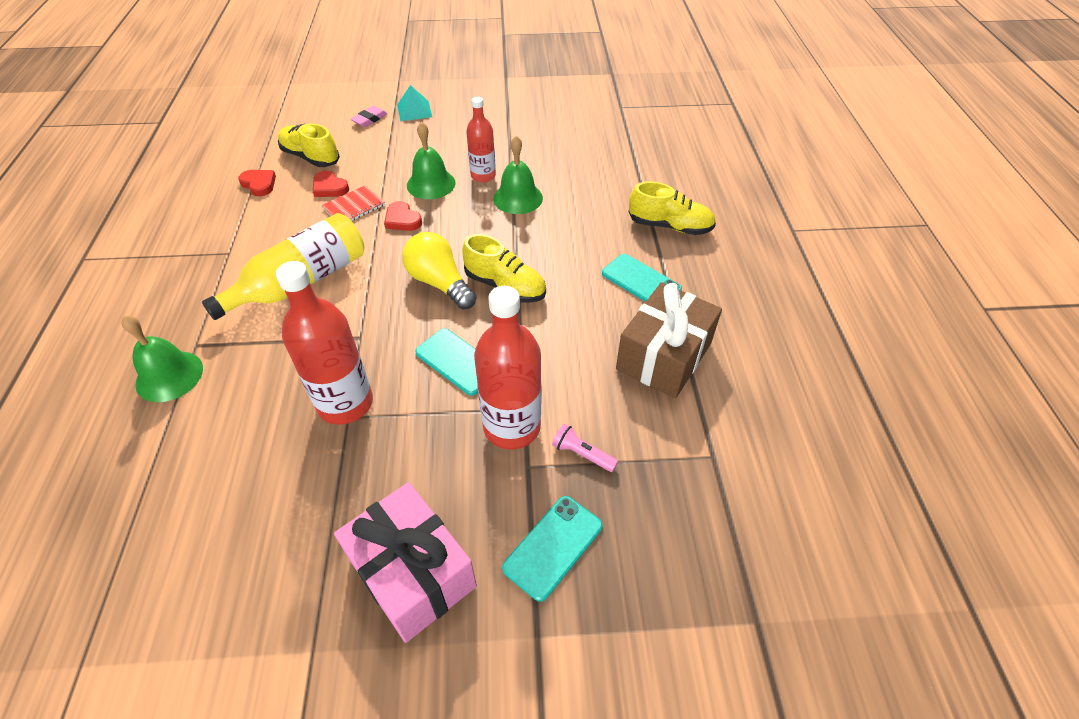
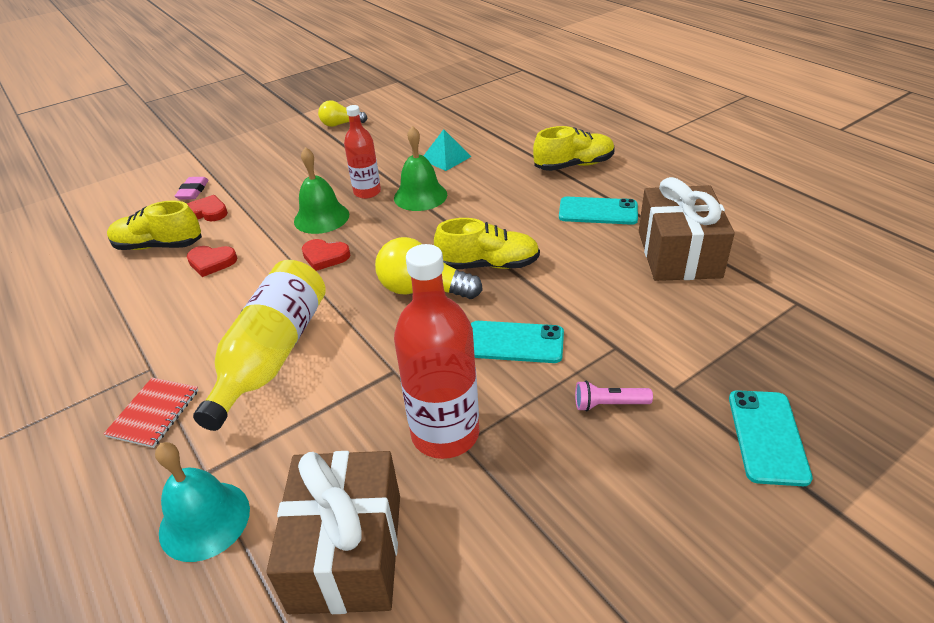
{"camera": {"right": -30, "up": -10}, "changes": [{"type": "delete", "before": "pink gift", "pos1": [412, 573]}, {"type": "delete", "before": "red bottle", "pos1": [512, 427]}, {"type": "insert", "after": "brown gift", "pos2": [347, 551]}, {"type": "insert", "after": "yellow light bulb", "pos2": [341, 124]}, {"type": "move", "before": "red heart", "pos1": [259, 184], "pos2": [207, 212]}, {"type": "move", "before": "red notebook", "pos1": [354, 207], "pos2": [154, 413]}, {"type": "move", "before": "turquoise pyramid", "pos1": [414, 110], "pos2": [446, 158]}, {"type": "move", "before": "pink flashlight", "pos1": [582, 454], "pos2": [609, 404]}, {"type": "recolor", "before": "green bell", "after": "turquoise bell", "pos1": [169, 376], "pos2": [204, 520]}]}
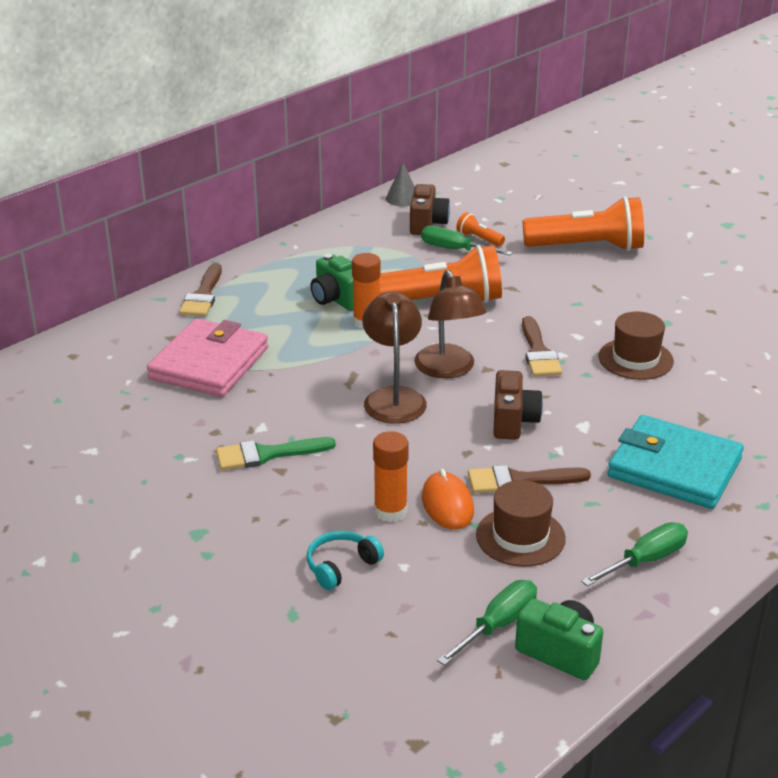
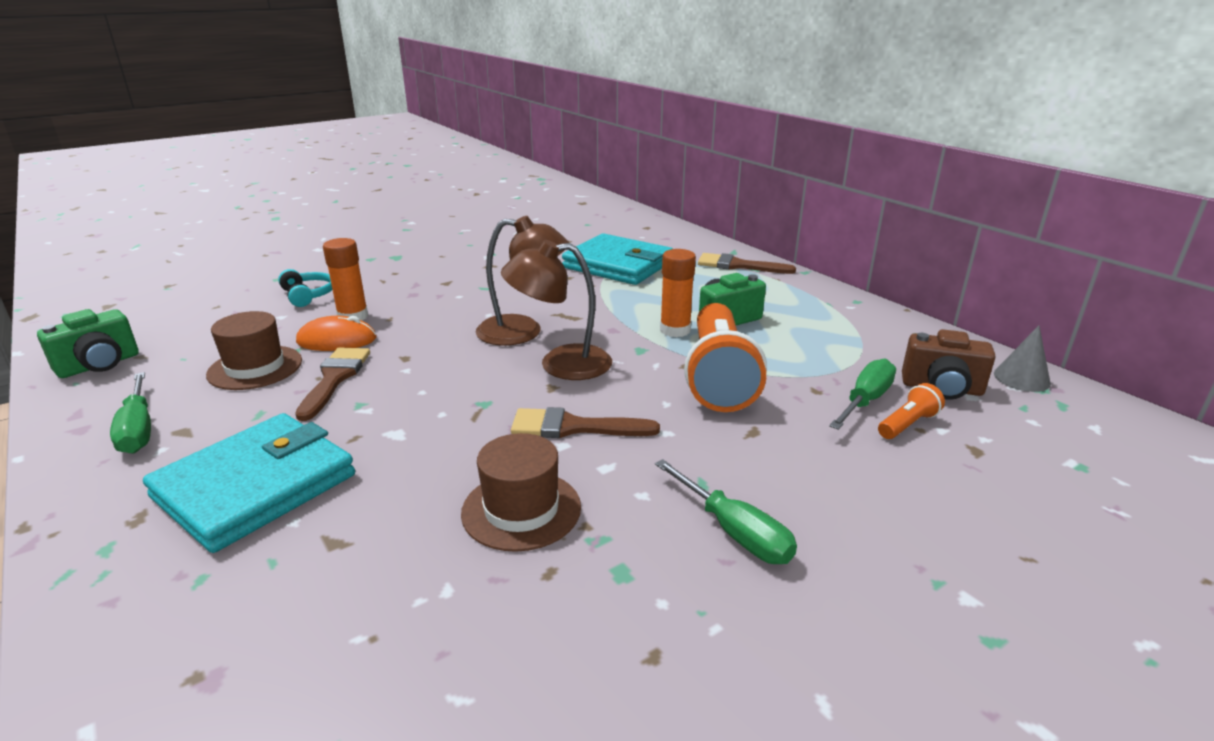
{"camera": {"right": 100, "up": -5}, "changes": [{"type": "delete", "before": "green brush", "pos1": [267, 454]}, {"type": "delete", "before": "brown camera", "pos1": [513, 421]}, {"type": "delete", "before": "orange flashlight", "pos1": [587, 247]}, {"type": "move", "before": "green screwdriver", "pos1": [498, 624], "pos2": [735, 532]}, {"type": "recolor", "before": "pink wallet", "after": "turquoise wallet", "pos1": [209, 363], "pos2": [618, 265]}]}
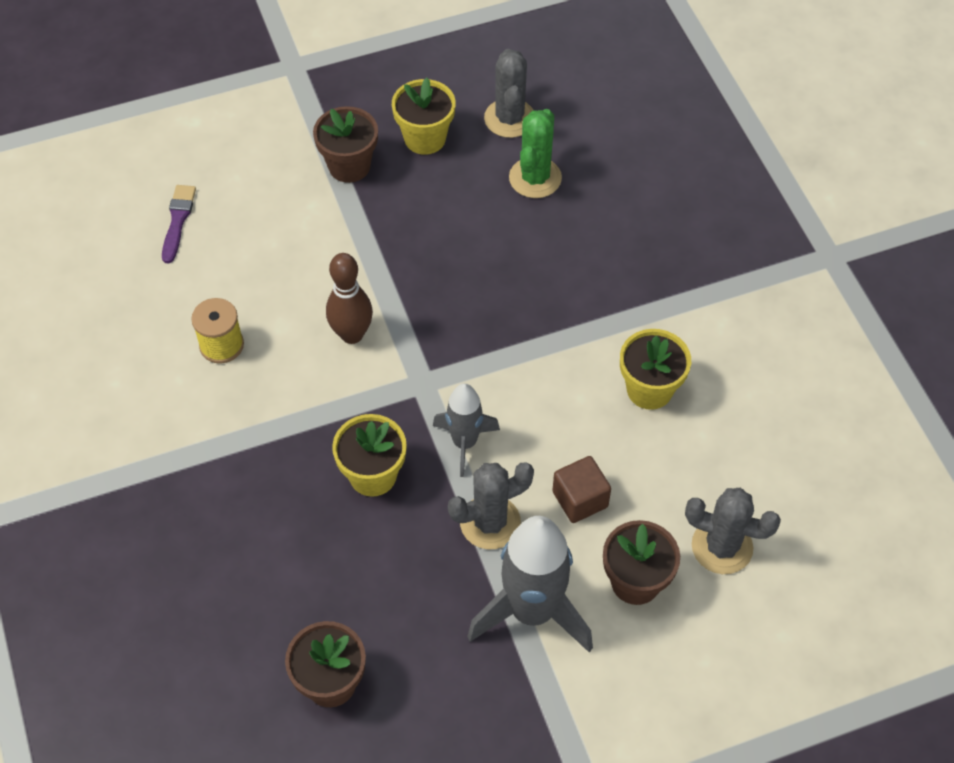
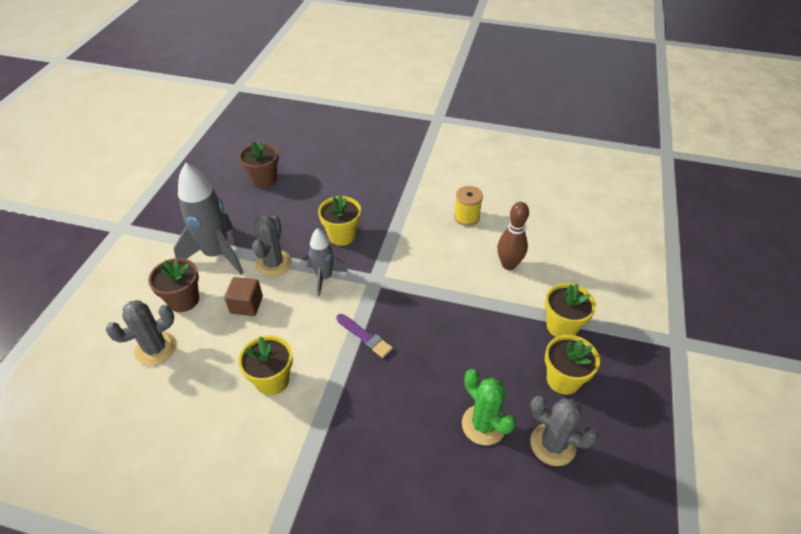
{"camera": {"right": 125, "up": -10}, "changes": [{"type": "move", "before": "purple brush", "pos1": [178, 220], "pos2": [365, 337]}, {"type": "move", "before": "brown bowling pin", "pos1": [352, 334], "pos2": [508, 264]}, {"type": "recolor", "before": "brown flower pot", "after": "yellow flower pot", "pos1": [349, 166], "pos2": [562, 326]}]}
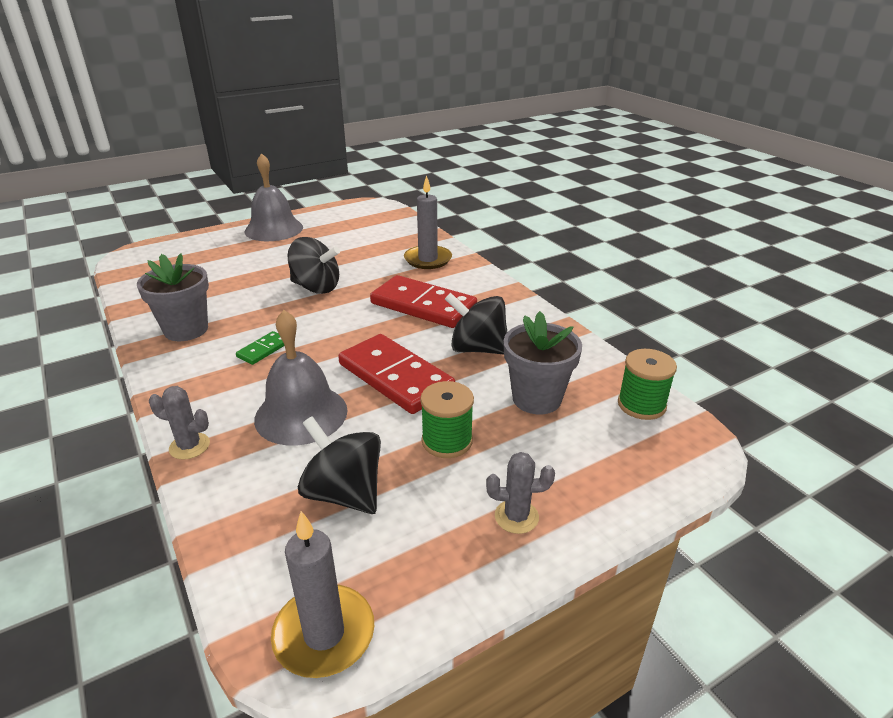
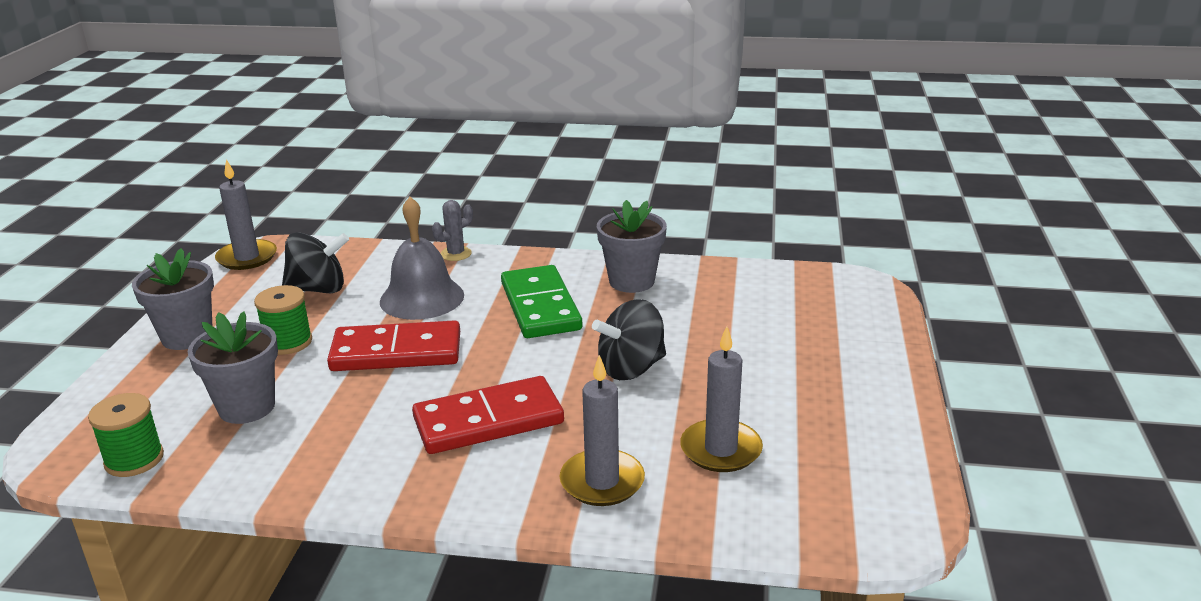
{"camera": {"right": 130, "up": -5}, "changes": [{"type": "delete", "before": "grey bell", "pos1": [274, 229]}, {"type": "delete", "before": "black spinning top", "pos1": [478, 349]}, {"type": "insert", "after": "grey candle", "pos2": [721, 449]}, {"type": "replace", "before": "grey cactus", "after": "grey flower pot", "pos1": [516, 517], "pos2": [187, 337]}, {"type": "resize", "before": "green domino", "pos1": [263, 350], "pos2": [540, 306], "scale": 2.21}]}
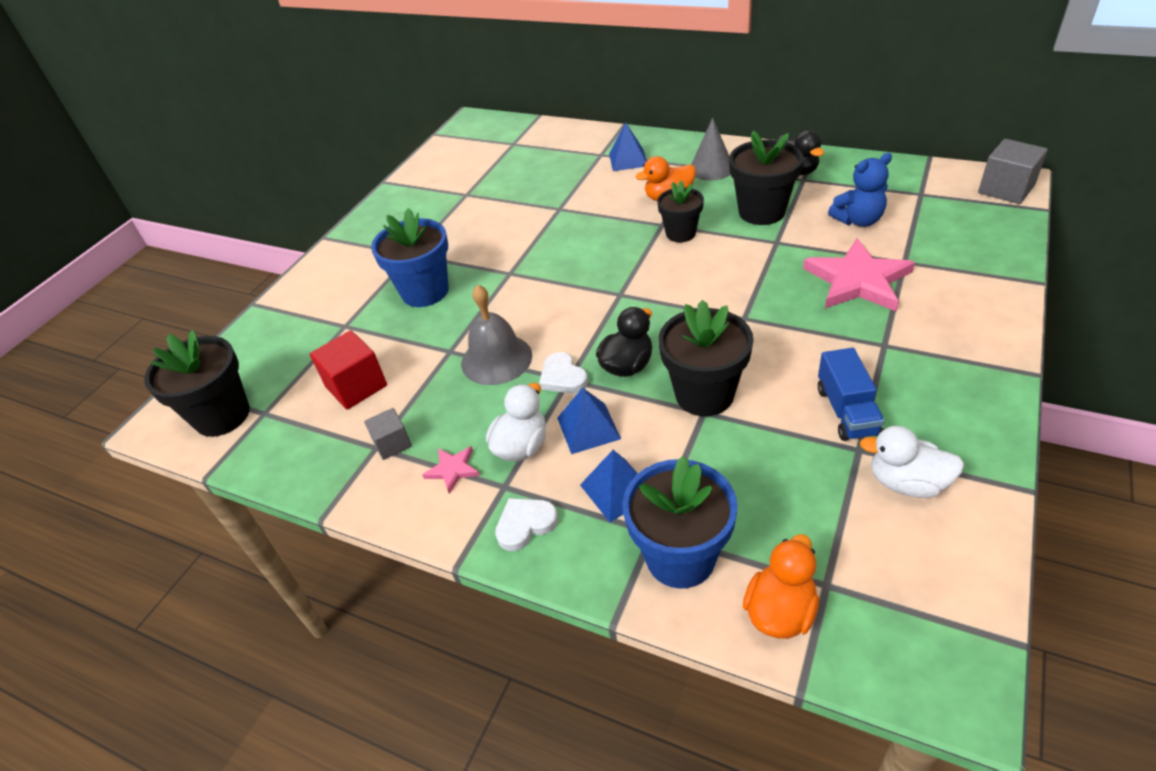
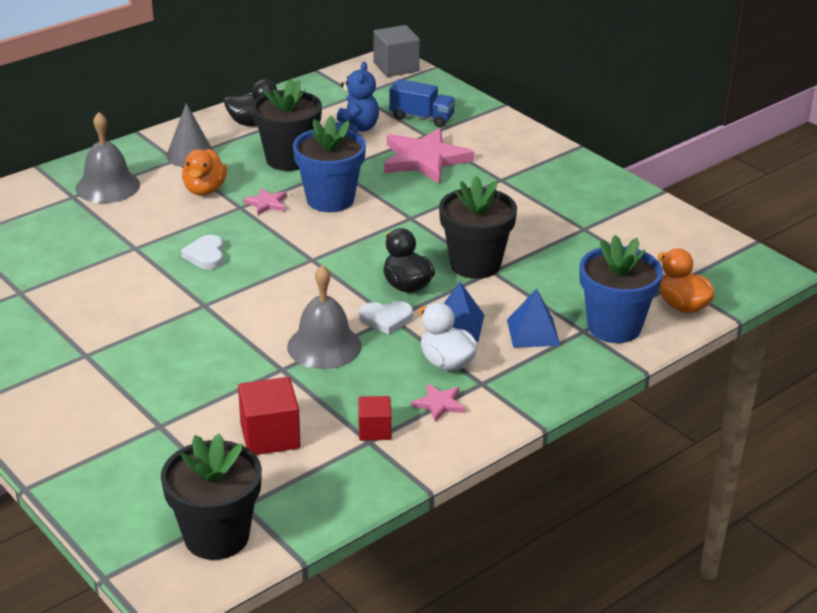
{"camera": {"right": -70, "up": -10}, "changes": [{"type": "delete", "before": "white duck", "pos1": [906, 483]}, {"type": "move", "before": "blue flower pot", "pos1": [425, 291], "pos2": [330, 200]}, {"type": "move", "before": "white heart", "pos1": [525, 524], "pos2": [206, 255]}, {"type": "move", "before": "blue truck", "pos1": [846, 411], "pos2": [422, 117]}, {"type": "replace", "before": "blue pyramid", "after": "grey bell", "pos1": [628, 159], "pos2": [107, 186]}, {"type": "replace", "before": "black flower pot", "after": "pink star", "pos1": [680, 233], "pos2": [266, 203]}, {"type": "recolor", "before": "grey cube", "after": "red cube", "pos1": [392, 443], "pos2": [374, 430]}]}
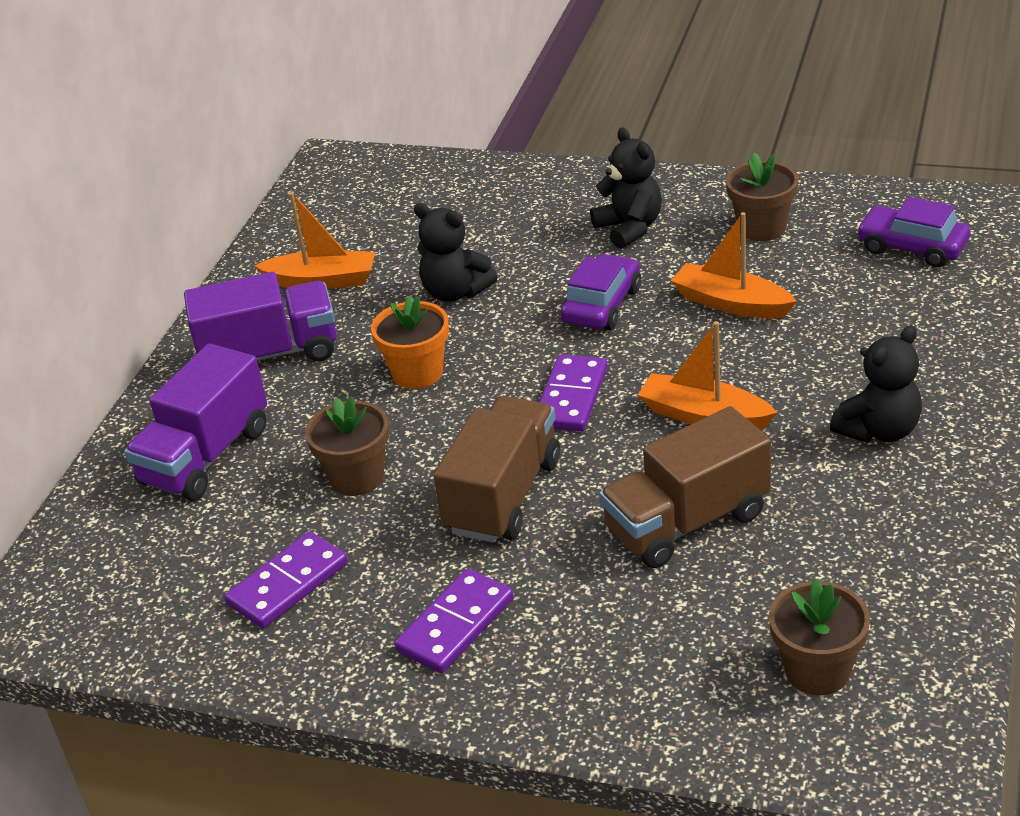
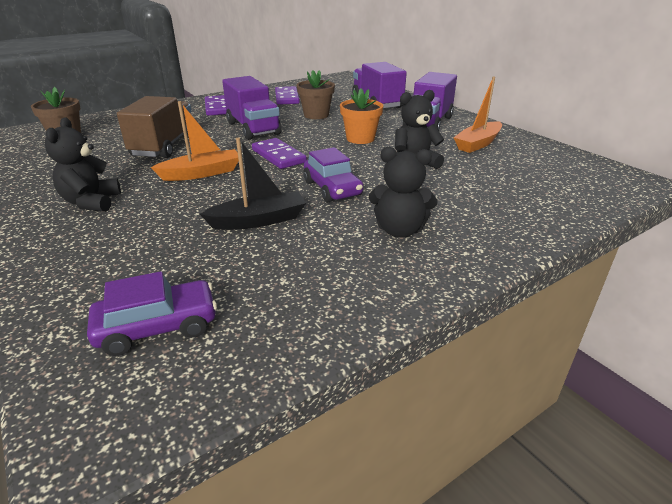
{"camera": {"right": 125, "up": -5}, "changes": [{"type": "delete", "before": "brown flower pot", "pos1": [762, 228]}, {"type": "recolor", "before": "brown truck", "after": "purple truck", "pos1": [503, 496], "pos2": [253, 128]}, {"type": "recolor", "before": "orange boat", "after": "black boat", "pos1": [731, 303], "pos2": [258, 220]}]}
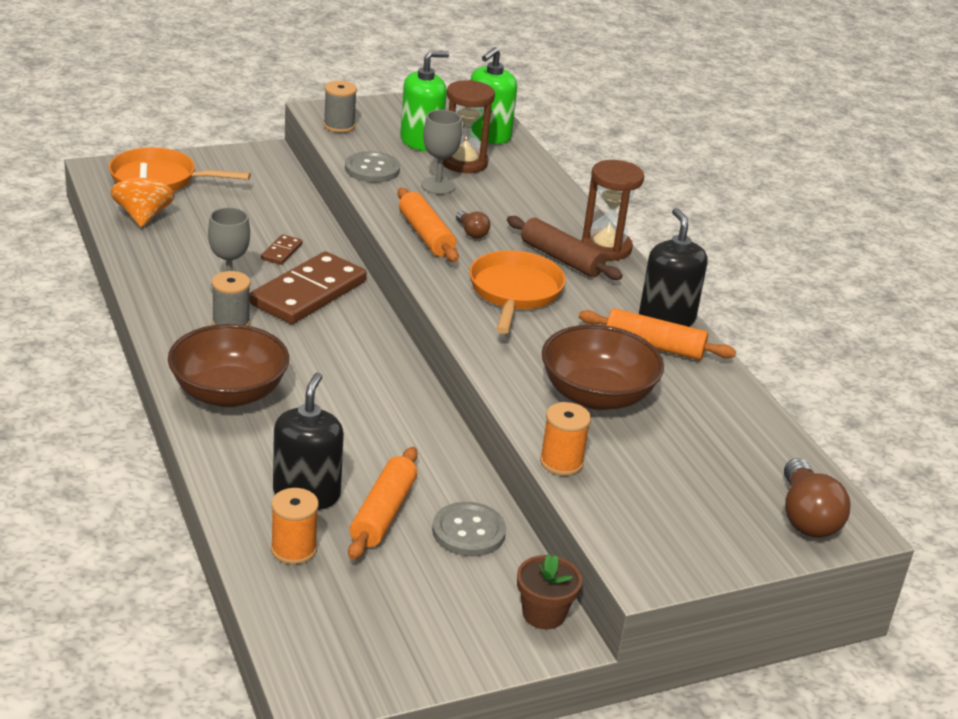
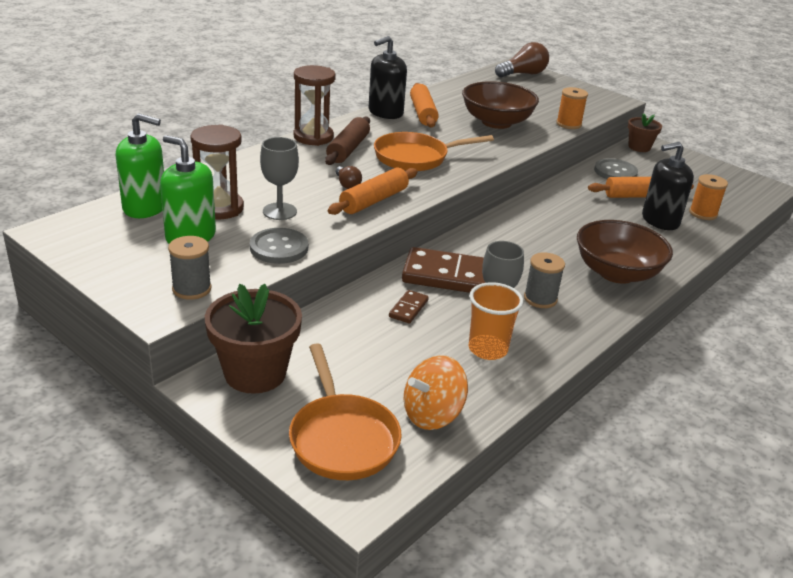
{"camera": {"right": -115, "up": 0}, "changes": [{"type": "insert", "after": "brown flower pot", "pos2": [255, 373]}, {"type": "insert", "after": "orange cup", "pos2": [488, 349]}, {"type": "rotate", "before": "brown domino", "pos1": [282, 252], "pos2": [408, 308], "turn": -60}, {"type": "rotate", "before": "brown light bulb", "pos1": [472, 232], "pos2": [347, 184], "turn": 120}]}
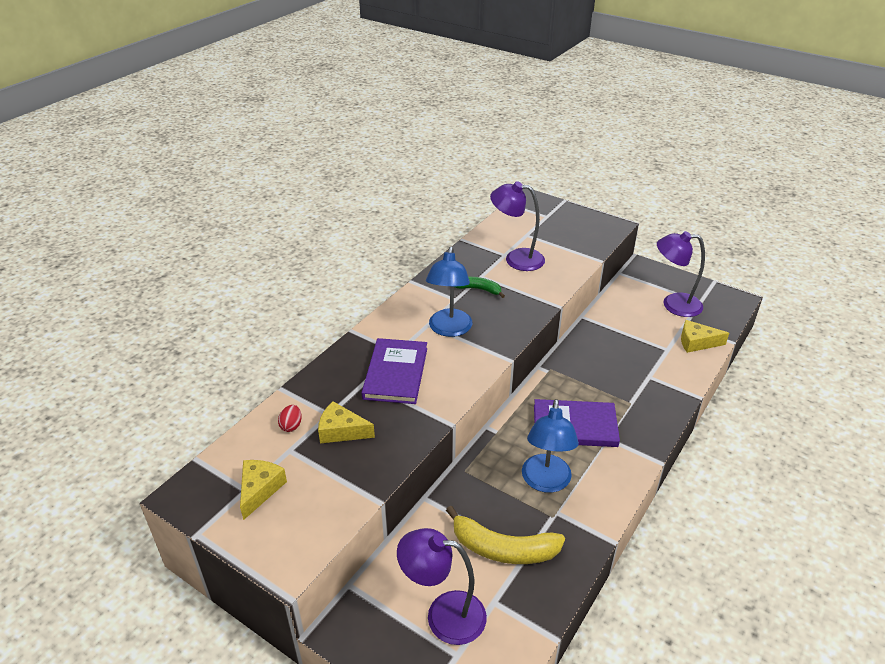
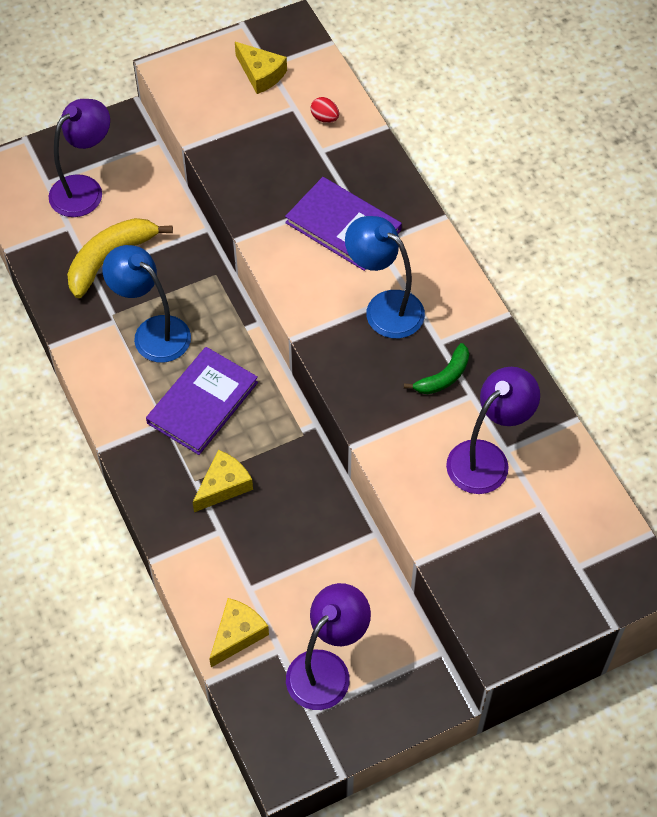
{"camera": {"right": 120, "up": 20}, "changes": [{"type": "move", "before": "yellow cheese", "pos1": [341, 431], "pos2": [223, 486]}]}
